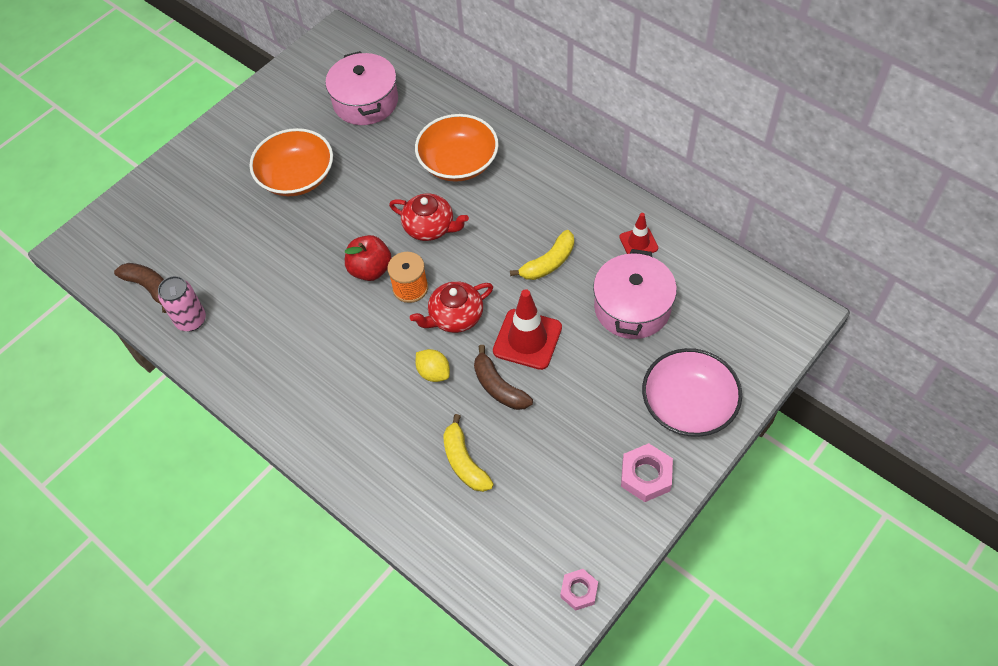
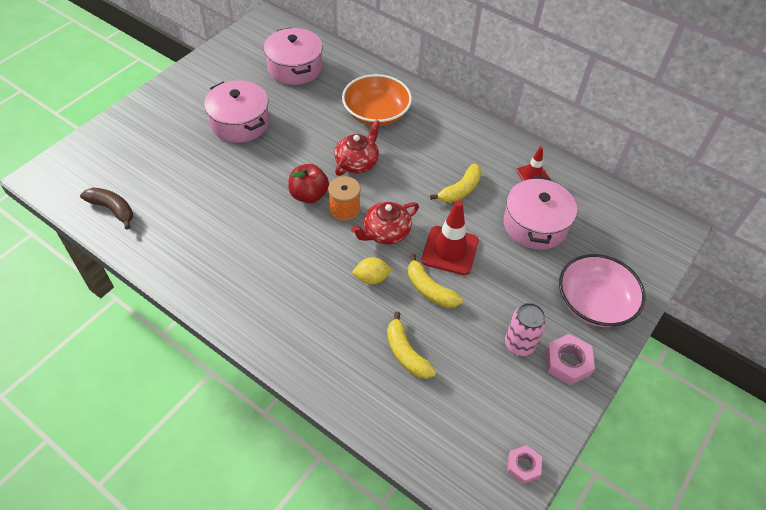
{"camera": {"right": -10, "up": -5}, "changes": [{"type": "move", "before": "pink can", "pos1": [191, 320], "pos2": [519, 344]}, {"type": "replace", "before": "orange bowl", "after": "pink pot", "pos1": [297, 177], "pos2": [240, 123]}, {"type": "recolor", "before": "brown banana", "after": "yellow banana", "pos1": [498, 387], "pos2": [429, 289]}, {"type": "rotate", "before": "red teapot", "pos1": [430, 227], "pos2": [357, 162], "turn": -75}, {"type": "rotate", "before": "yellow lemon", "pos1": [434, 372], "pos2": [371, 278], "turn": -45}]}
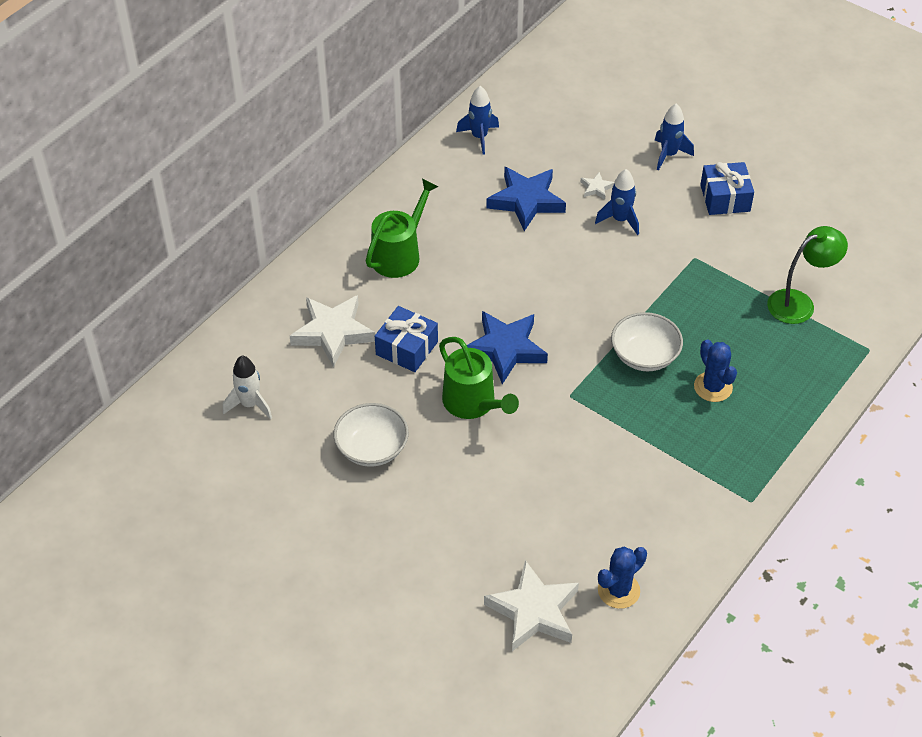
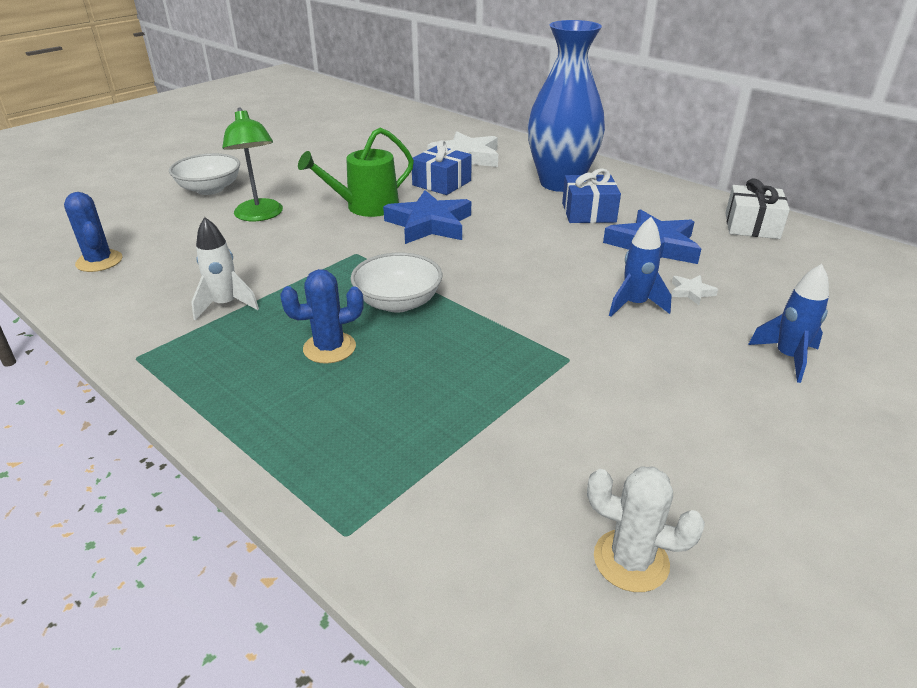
{"camera": {"right": 95, "up": -15}, "changes": [{"type": "delete", "before": "white star", "pos1": [533, 611]}, {"type": "insert", "after": "white cactus", "pos2": [631, 560]}, {"type": "move", "before": "white rocket", "pos1": [250, 404], "pos2": [226, 305]}, {"type": "move", "before": "white bowl", "pos1": [372, 448], "pos2": [210, 189]}, {"type": "move", "before": "blue gift", "pos1": [725, 198], "pos2": [588, 212]}, {"type": "move", "before": "green lamp", "pos1": [799, 303], "pos2": [260, 216]}, {"type": "replace", "before": "green watering can", "after": "blue vase", "pos1": [399, 255], "pos2": [560, 183]}, {"type": "replace", "before": "blue rocket", "after": "white gift", "pos1": [479, 137], "pos2": [752, 226]}]}
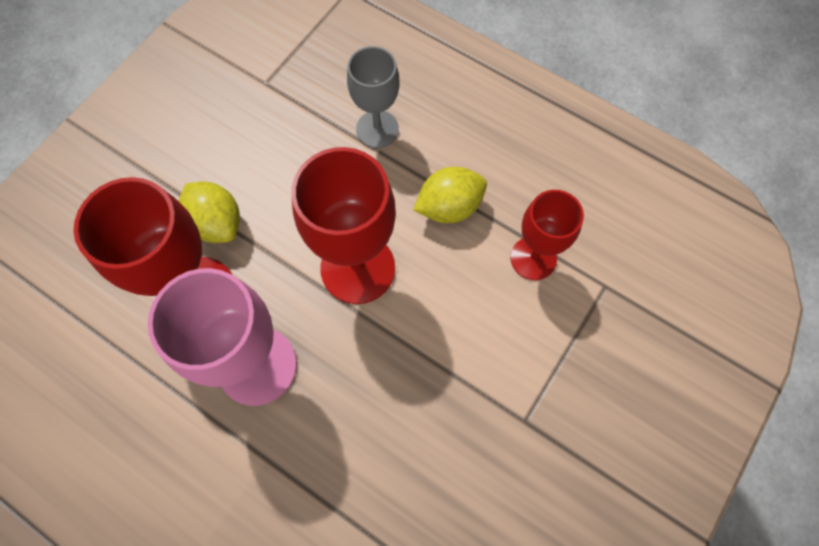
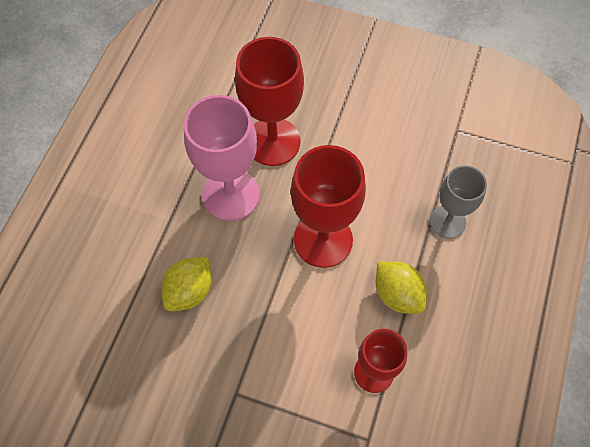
{"camera": {"right": 75, "up": -5}, "changes": [{"type": "move", "before": "yellow lemon", "pos1": [217, 223], "pos2": [190, 291]}]}
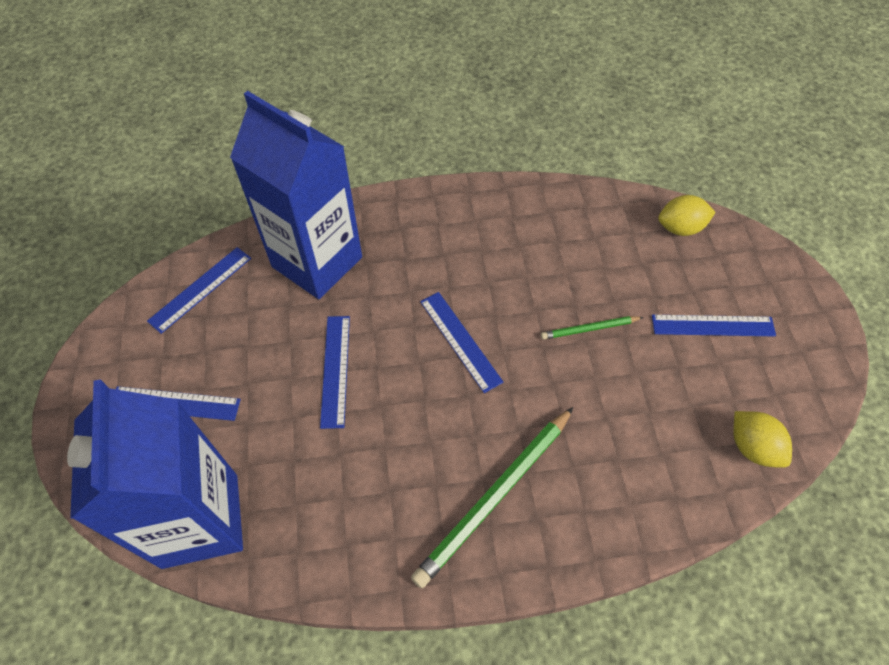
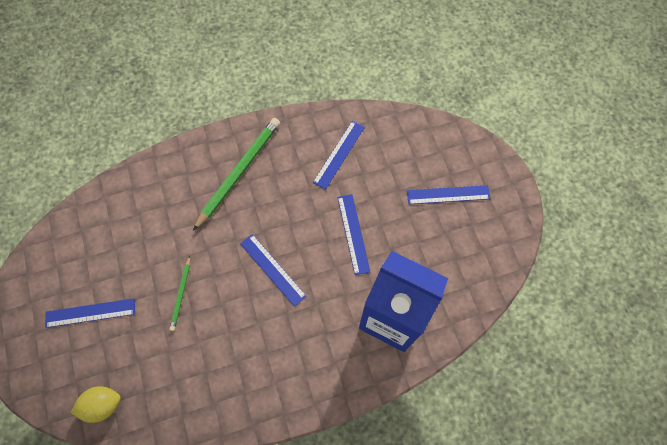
{"camera": {"right": 170, "up": 10}, "changes": [{"type": "delete", "before": "blue carton", "pos1": [200, 520]}, {"type": "delete", "before": "yellow lemon", "pos1": [752, 447]}, {"type": "move", "before": "blue ruler", "pos1": [200, 289], "pos2": [339, 154]}, {"type": "rotate", "before": "green pencil", "pos1": [589, 329], "pos2": [181, 294], "turn": 120}]}
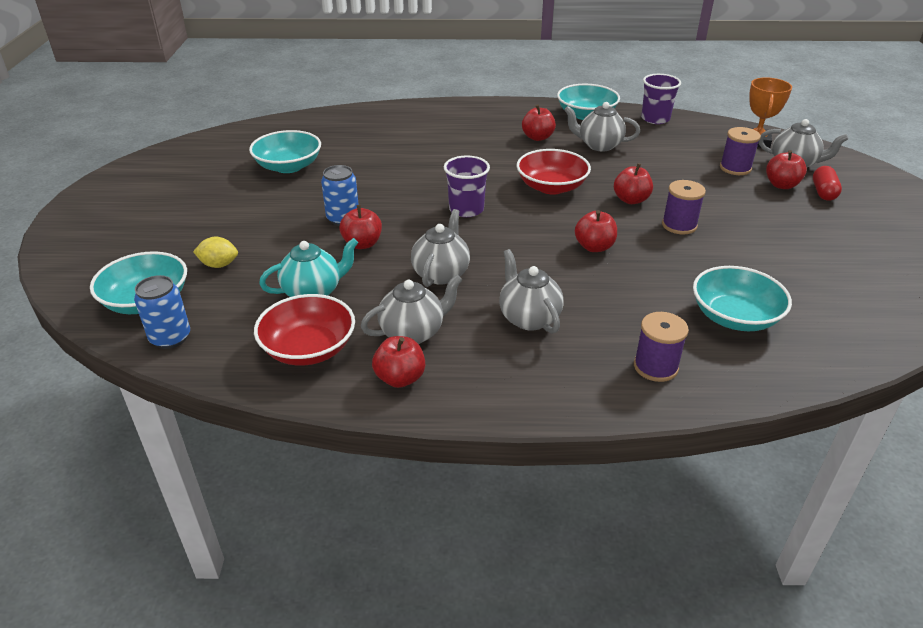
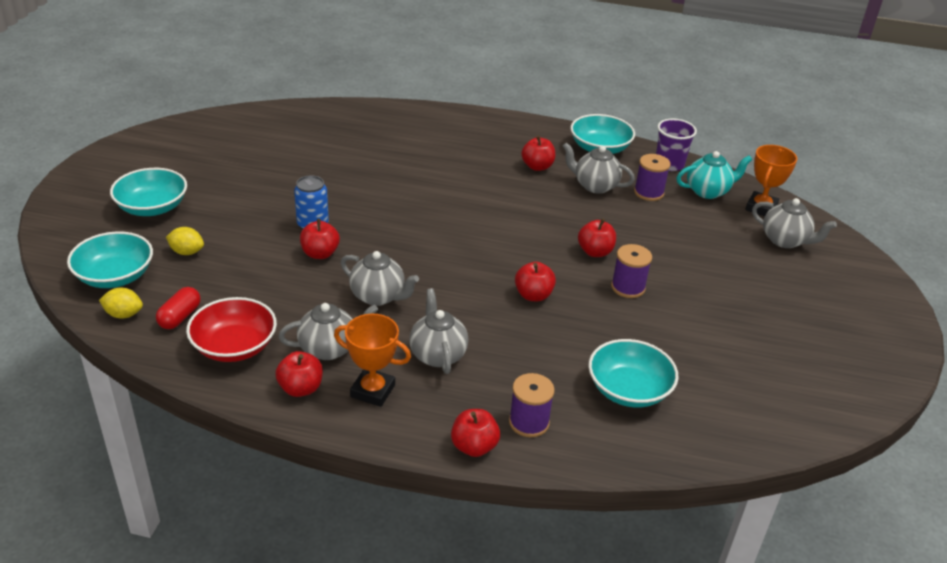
{"camera": {"right": 10, "up": 0}, "changes": [{"type": "delete", "before": "purple cup", "pos1": [466, 209]}, {"type": "delete", "before": "red bowl", "pos1": [551, 187]}, {"type": "insert", "after": "orange trophy", "pos2": [373, 391]}, {"type": "move", "before": "turquoise bowl", "pos1": [288, 166], "pos2": [152, 207]}, {"type": "move", "before": "turquoise teapot", "pos1": [313, 292], "pos2": [708, 191]}, {"type": "move", "before": "purple spool", "pos1": [735, 168], "pos2": [648, 192]}, {"type": "move", "before": "red apple", "pos1": [781, 185], "pos2": [474, 446]}, {"type": "move", "before": "red capsule", "pos1": [823, 192], "pos2": [180, 317]}, {"type": "replace", "before": "blue can", "after": "yellow lemon", "pos1": [170, 338], "pos2": [124, 314]}, {"type": "rotate", "before": "grey teapot", "pos1": [441, 273], "pos2": [378, 296], "turn": 90}]}
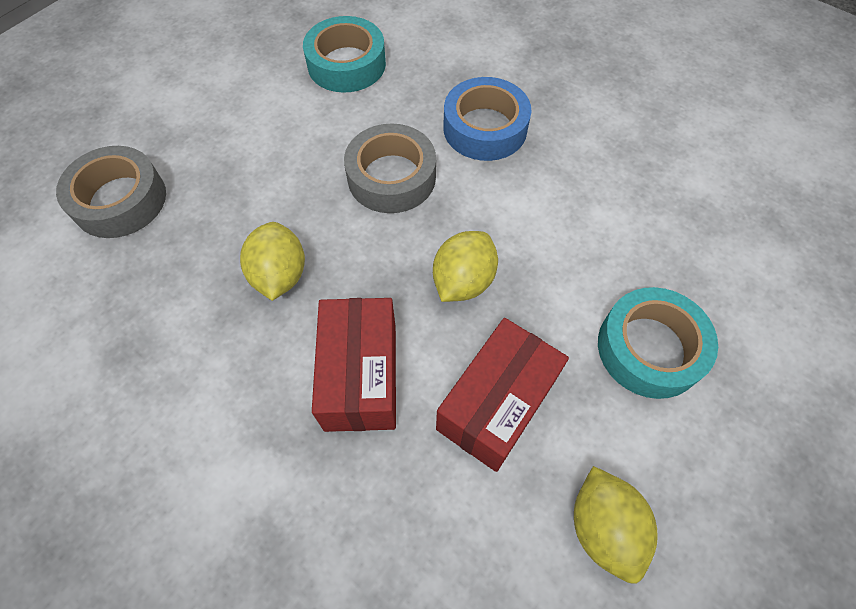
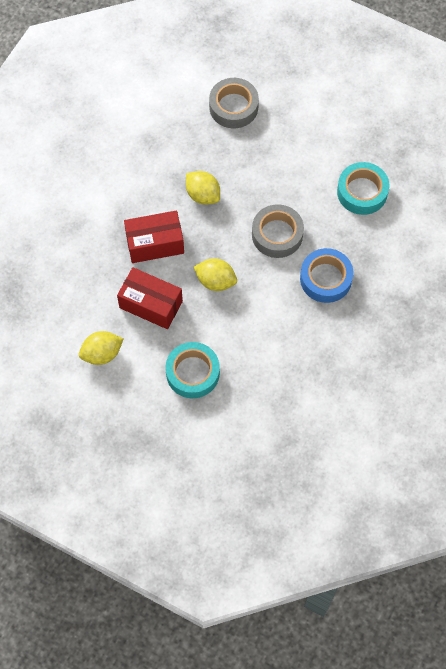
{"camera": {"right": 80, "up": 5}, "changes": [{"type": "rotate", "before": "yellow lemon", "pos1": [280, 275], "pos2": [203, 195], "turn": 60}]}
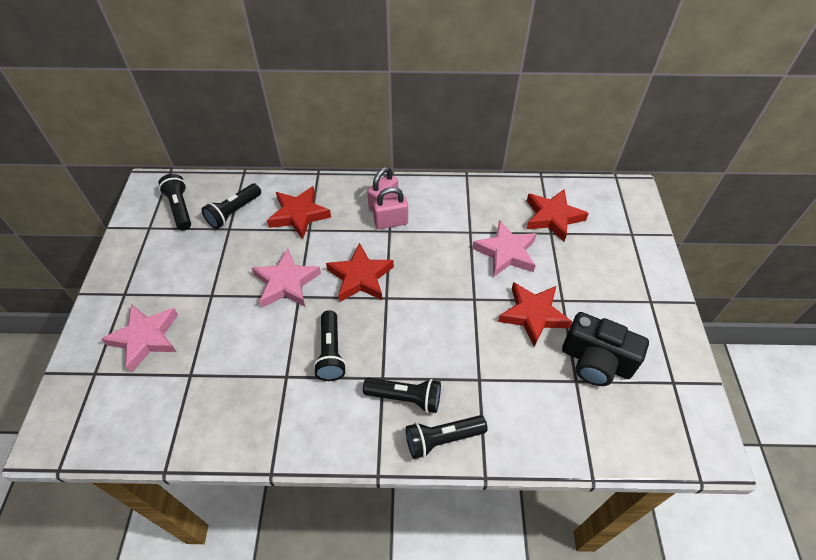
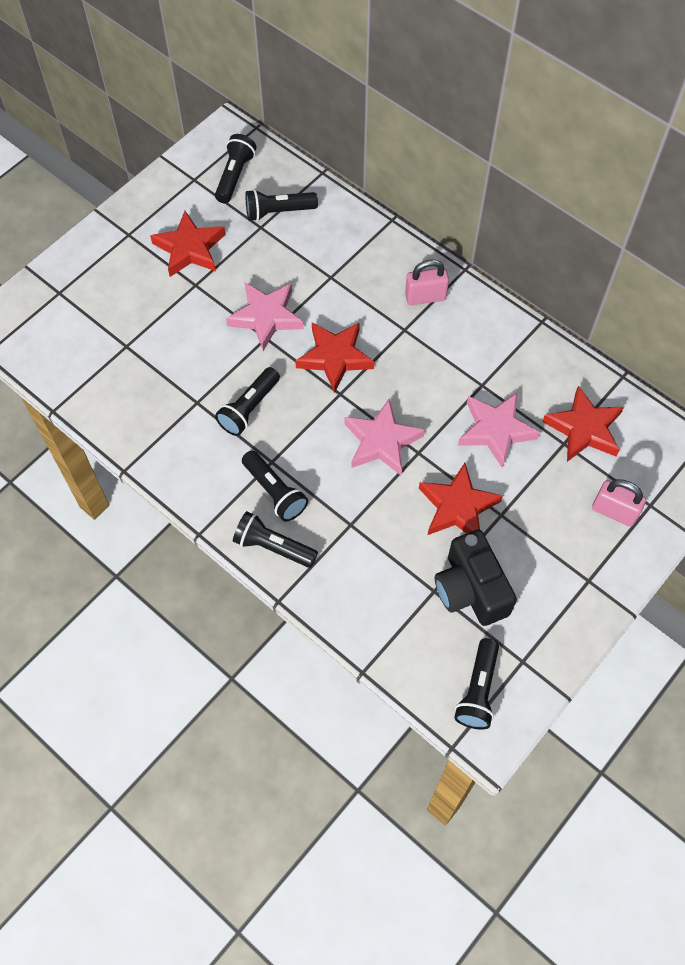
{"camera": {"right": 40, "up": 10}, "changes": [{"type": "insert", "after": "black flashlight", "pos2": [478, 690]}, {"type": "move", "before": "pink star", "pos1": [146, 338], "pos2": [382, 441]}, {"type": "move", "before": "red star", "pos1": [299, 215], "pos2": [189, 248]}, {"type": "move", "before": "pink padlock", "pos1": [391, 222], "pos2": [614, 511]}]}
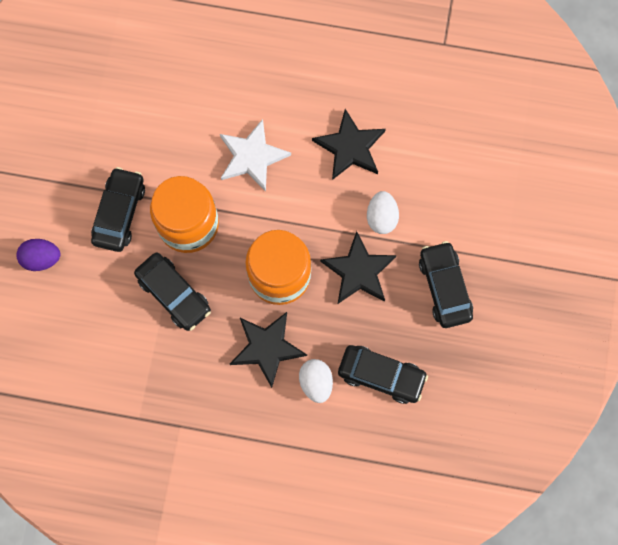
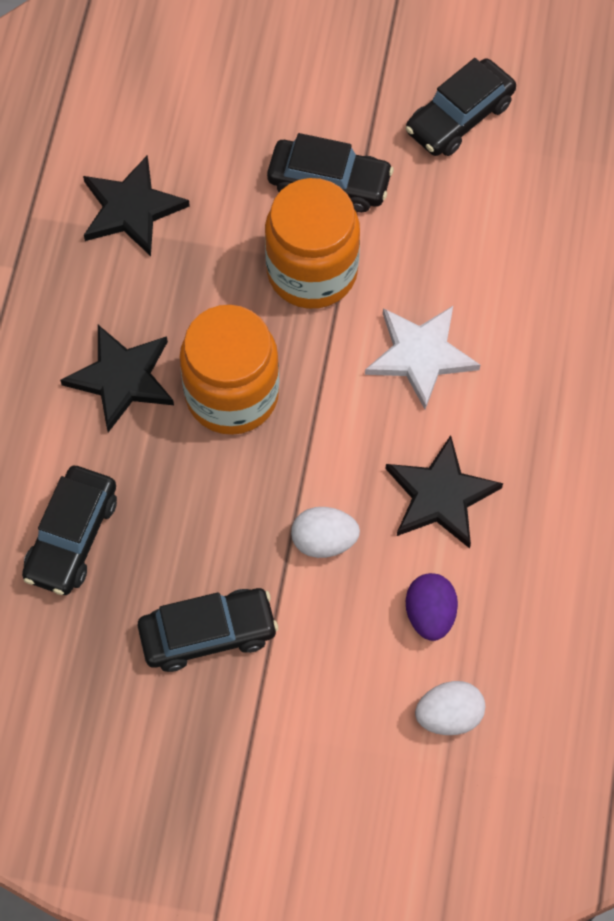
{"camera": {"right": 90, "up": -10}, "changes": [{"type": "move", "before": "purple egg", "pos1": [42, 258], "pos2": [430, 614]}, {"type": "move", "before": "black car", "pos1": [174, 294], "pos2": [459, 117]}, {"type": "move", "before": "white egg", "pos1": [316, 382], "pos2": [448, 715]}, {"type": "move", "before": "black star", "pos1": [358, 271], "pos2": [131, 209]}]}
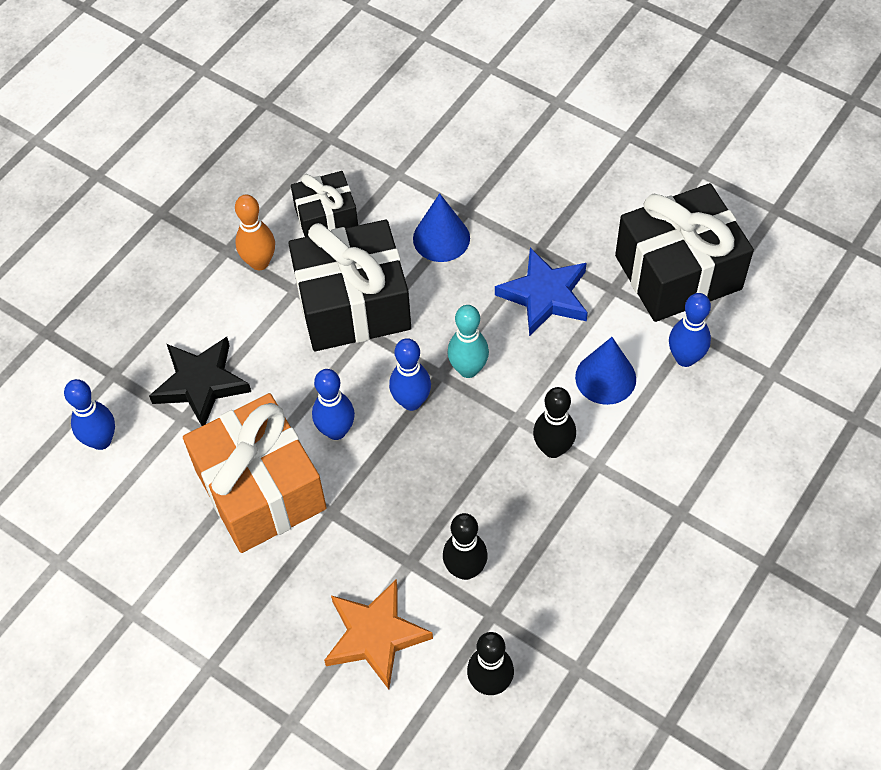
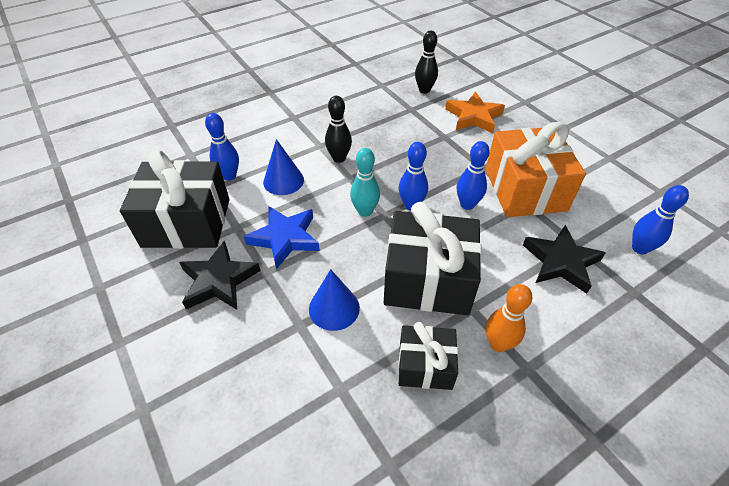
{"camera": {"right": -160, "up": -10}, "changes": [{"type": "delete", "before": "black bowling pin", "pos1": [465, 569]}, {"type": "insert", "after": "black star", "pos2": [219, 280]}]}
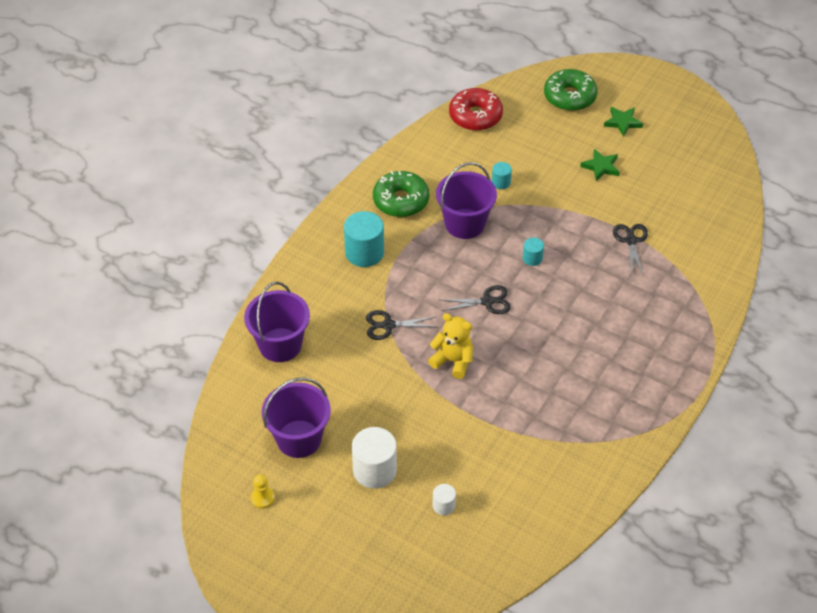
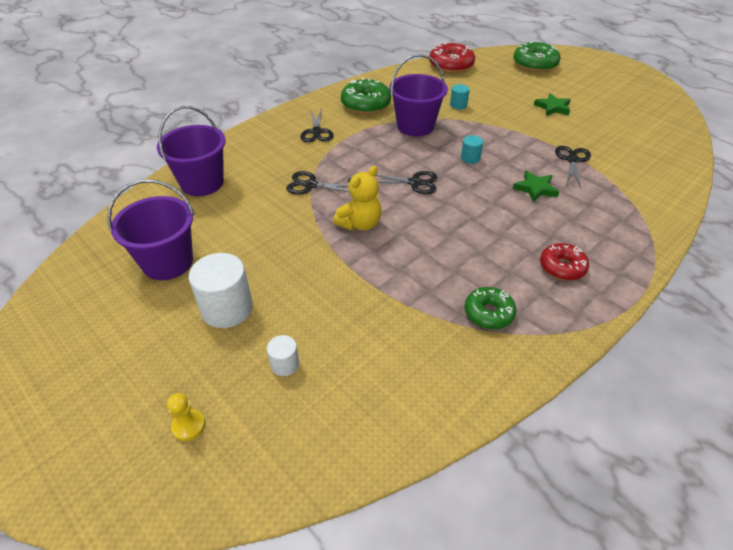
{"camera": {"right": 15, "up": -5}, "changes": [{"type": "insert", "after": "green donut", "pos2": [488, 313]}, {"type": "insert", "after": "red donut", "pos2": [562, 267]}, {"type": "move", "before": "yellow pawn", "pos1": [262, 498], "pos2": [188, 426]}, {"type": "move", "before": "green star", "pos1": [622, 122], "pos2": [535, 188]}, {"type": "replace", "before": "turquoise cylinder", "after": "black scissors", "pos1": [364, 253], "pos2": [317, 132]}, {"type": "rotate", "before": "yellow teddy bear", "pos1": [453, 361], "pos2": [360, 224], "turn": 90}]}
